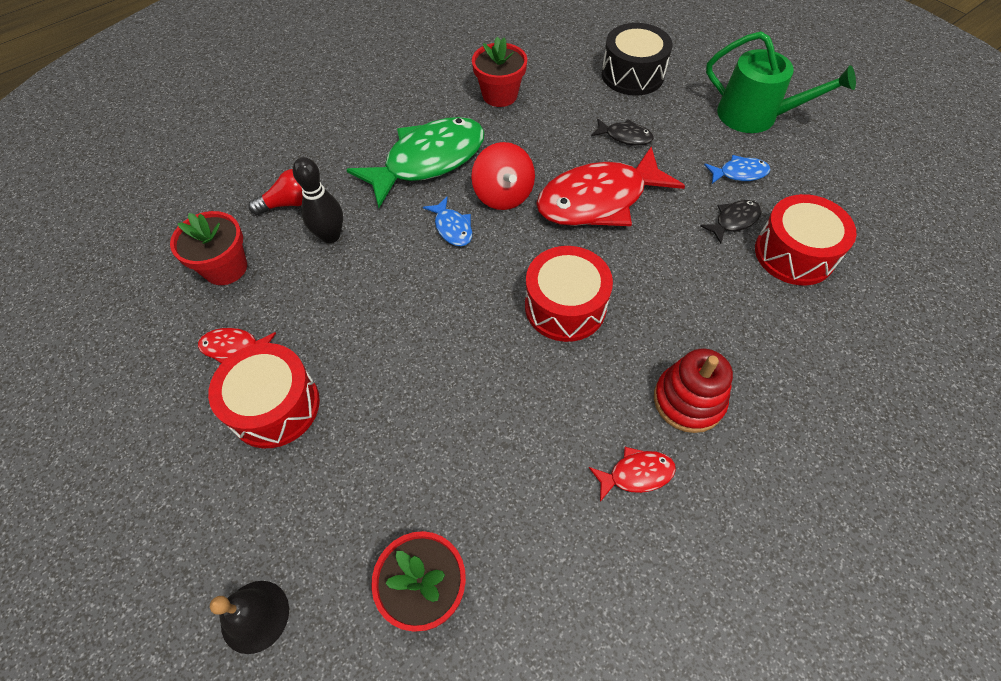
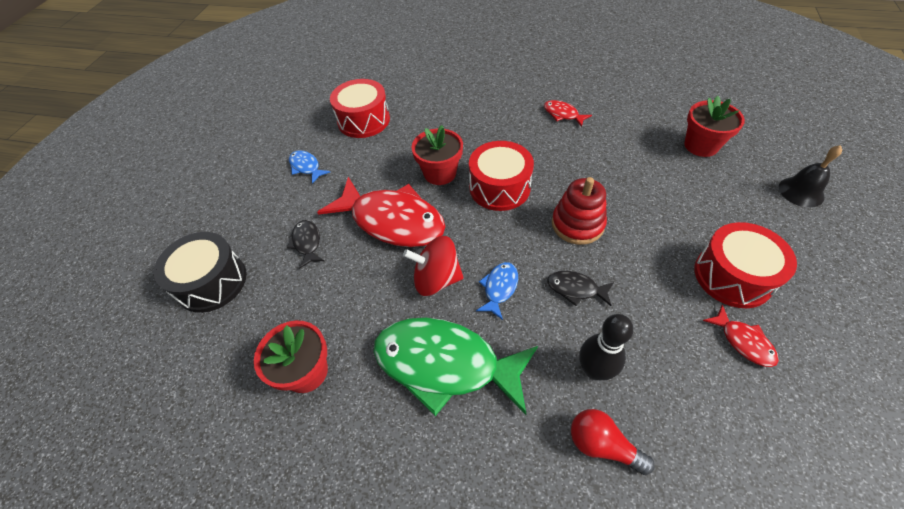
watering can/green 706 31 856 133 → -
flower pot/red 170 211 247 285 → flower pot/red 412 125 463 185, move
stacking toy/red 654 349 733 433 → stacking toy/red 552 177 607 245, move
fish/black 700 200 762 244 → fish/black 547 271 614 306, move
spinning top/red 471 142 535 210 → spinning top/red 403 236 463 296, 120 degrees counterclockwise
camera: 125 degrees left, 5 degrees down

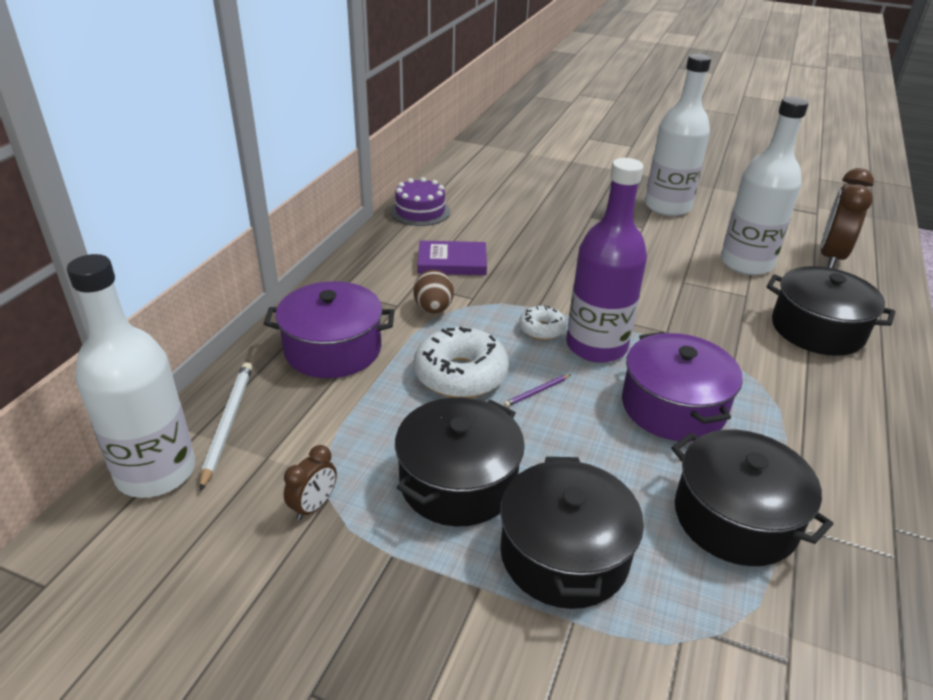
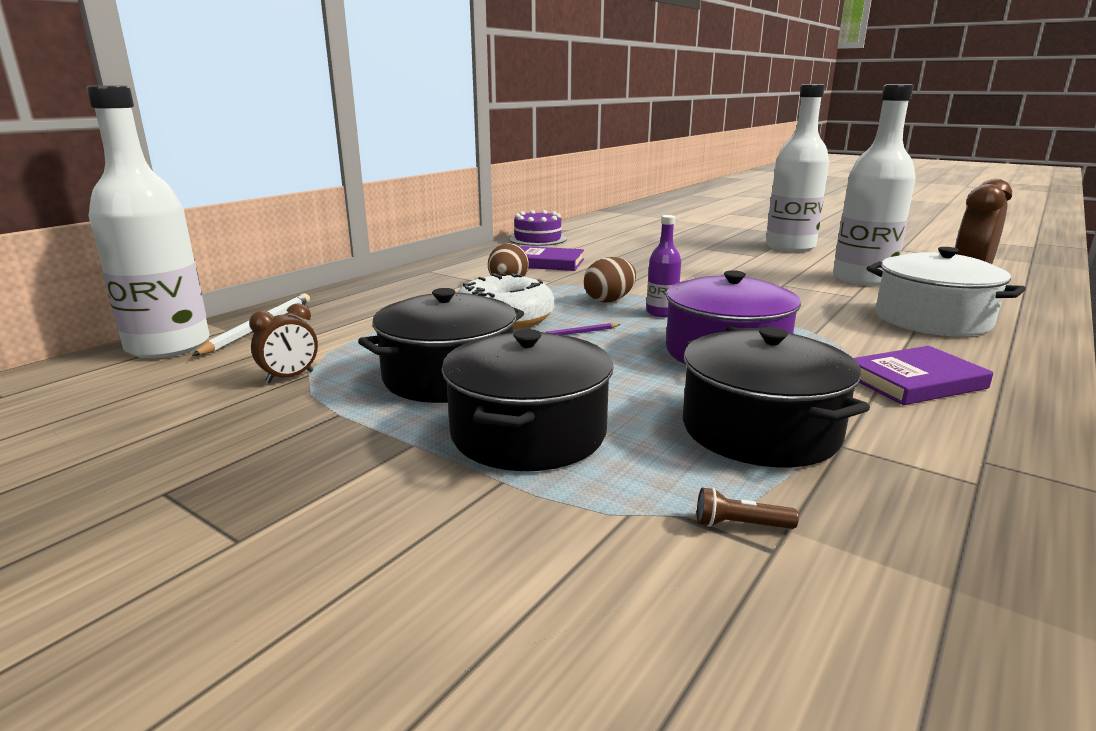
pot/purple 263 281 395 378 → -
- → flashlight/brown 697 487 799 529
- → book/purple 853 346 993 405
donut/white 519 305 567 340 → egg/brown 584 257 636 303
pot/black 766 266 895 356 → pot/white 867 247 1026 336
bottle/purple 566 158 647 363 → bottle/purple 646 215 681 317, x0.46
camera: 15 degrees right, 15 degrees down

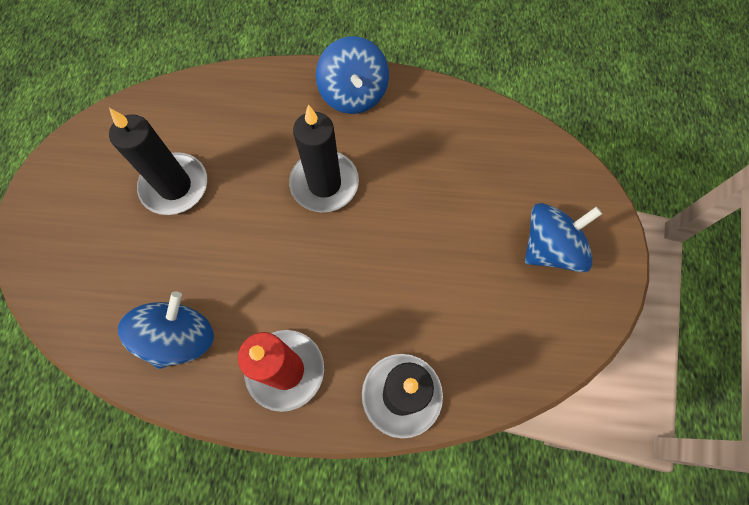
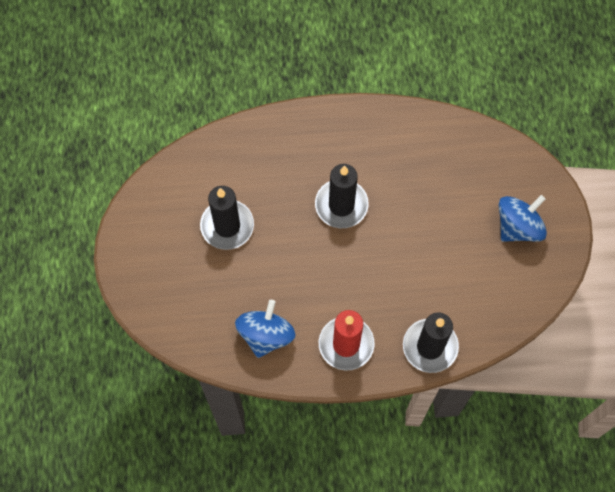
spinning top/blue 316 36 389 114 → -
camera: 10 degrees left, 0 degrees up

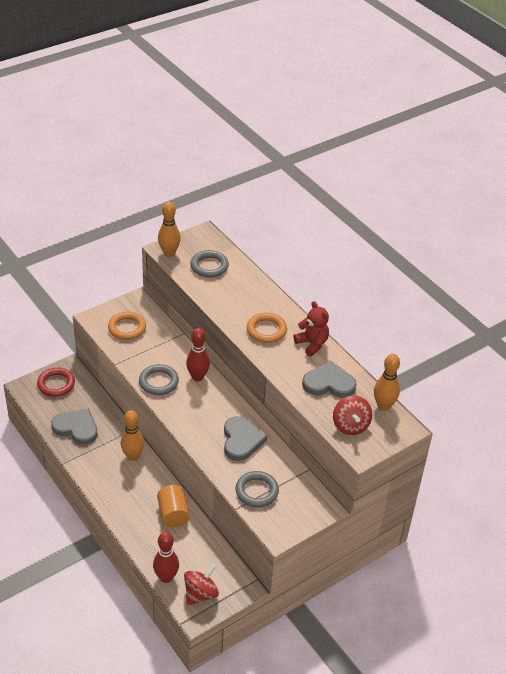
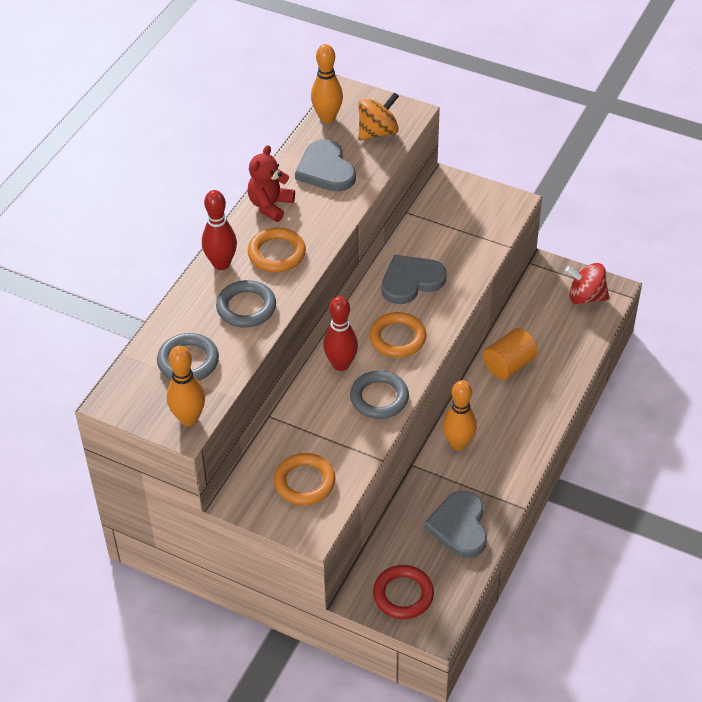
- → ring/orange 369 312 426 358
bowling pin/red 153 532 179 583 → bowling pin/red 202 190 237 270, move
ring/grey 235 471 279 507 → ring/grey 216 280 276 328, move
spinning top/red 333 395 372 435 → spinning top/orange 358 92 399 141
camera: 115 degrees left, 5 degrees up

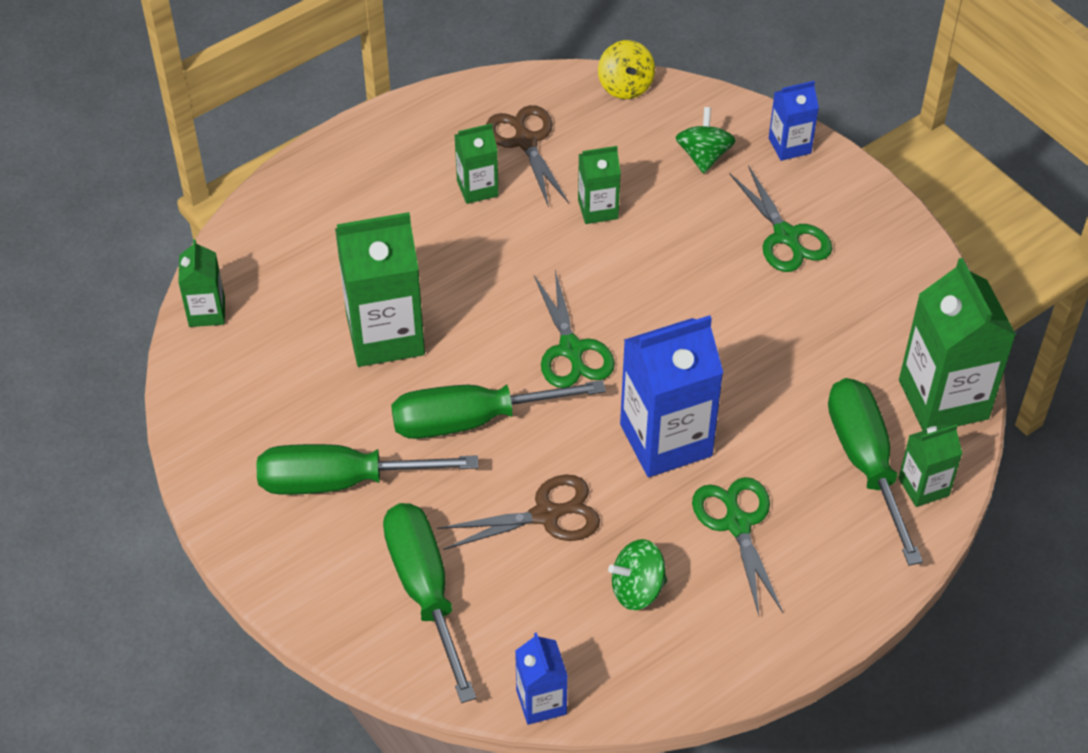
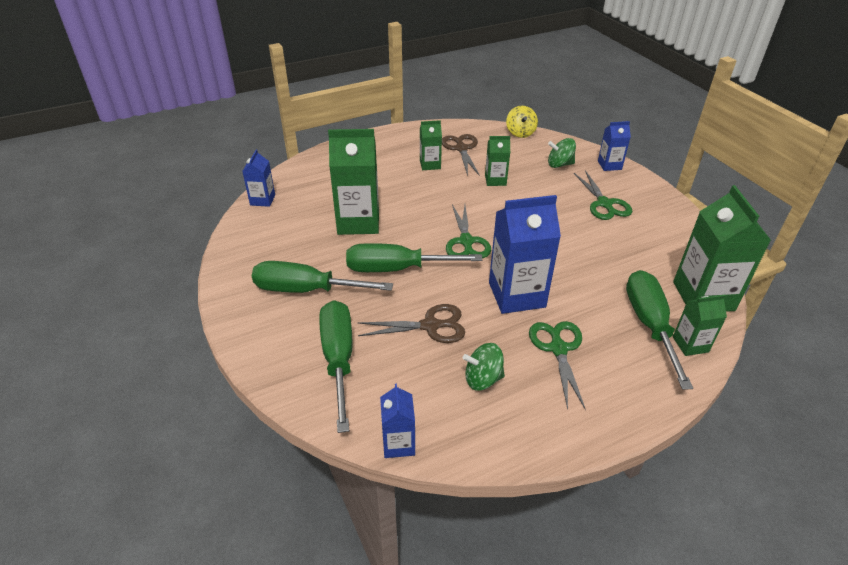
carton/green 178 239 225 327 → carton/blue 242 149 275 207
spinning top/green 675 107 736 174 → spinning top/green 548 138 576 168, 105 degrees counterclockwise
camera: 10 degrees right, 10 degrees down

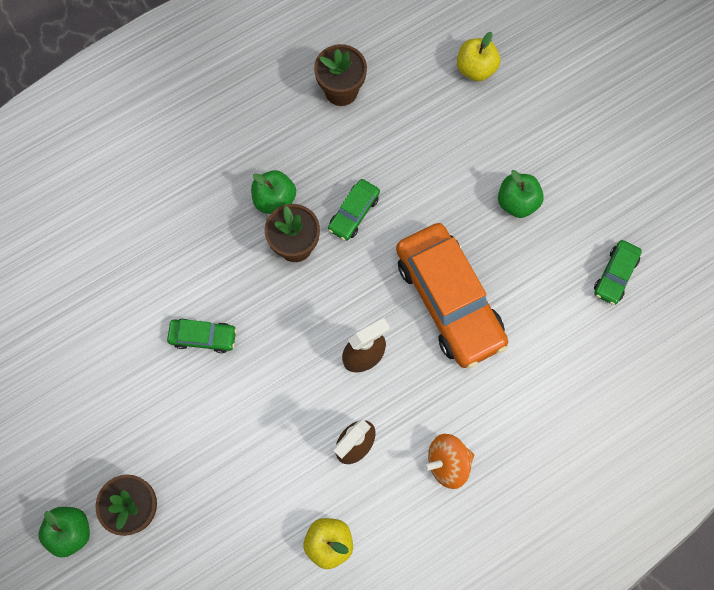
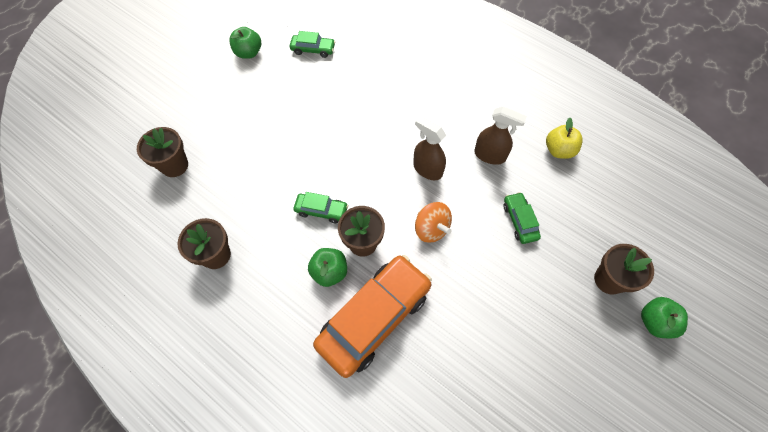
car/green 167 319 237 353 → car/green 504 192 541 244, move
car/orange 396 223 508 369 → car/orange 313 255 432 378, move
spinning top/orange 423 434 474 489 → spinning top/orange 415 202 452 243, move
apple/green 498 170 544 218 → apple/green 229 27 261 59, move
apple/yellow 457 32 500 81 → flower pot/brown 137 127 188 177
camera: 110 degrees left, 10 degrees down

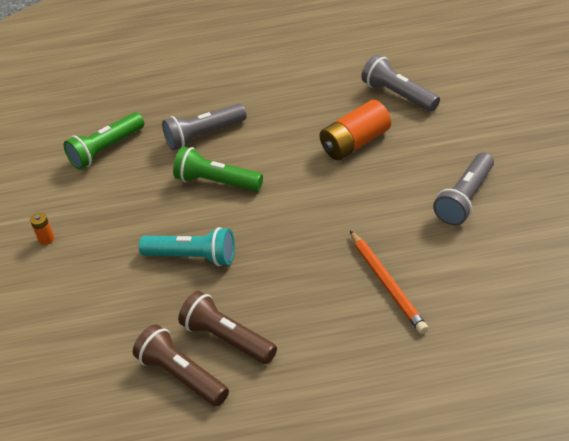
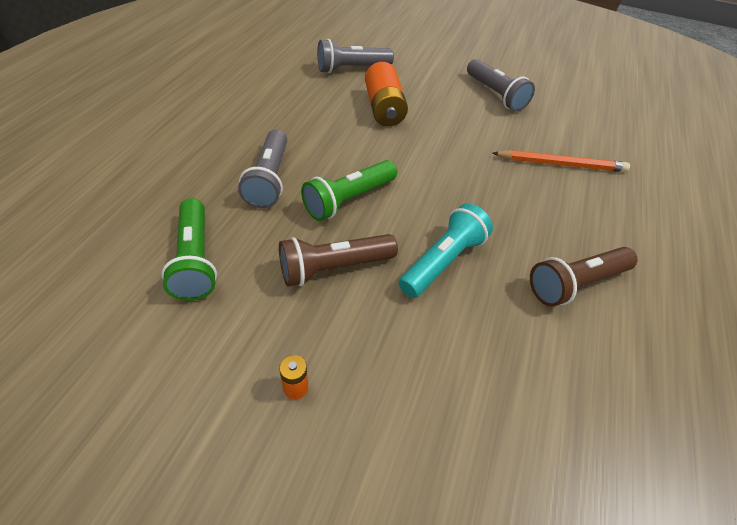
flashlight/brown 133 324 229 406 → flashlight/brown 279 234 398 287, move
camera: 70 degrees left, 5 degrees up

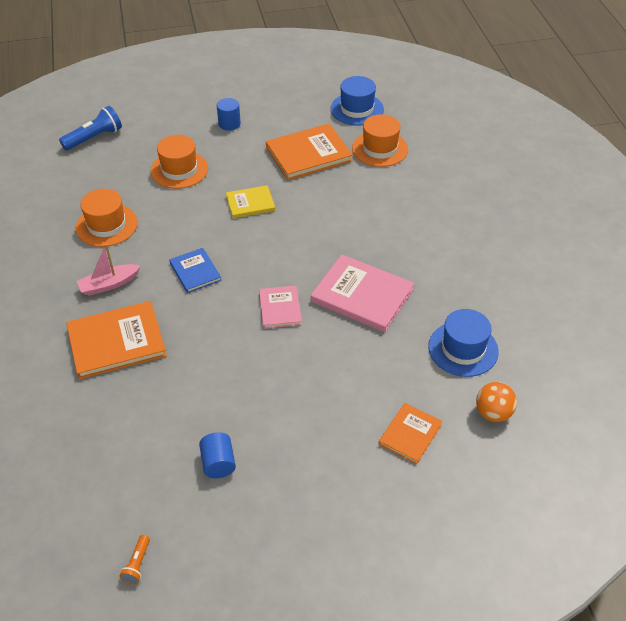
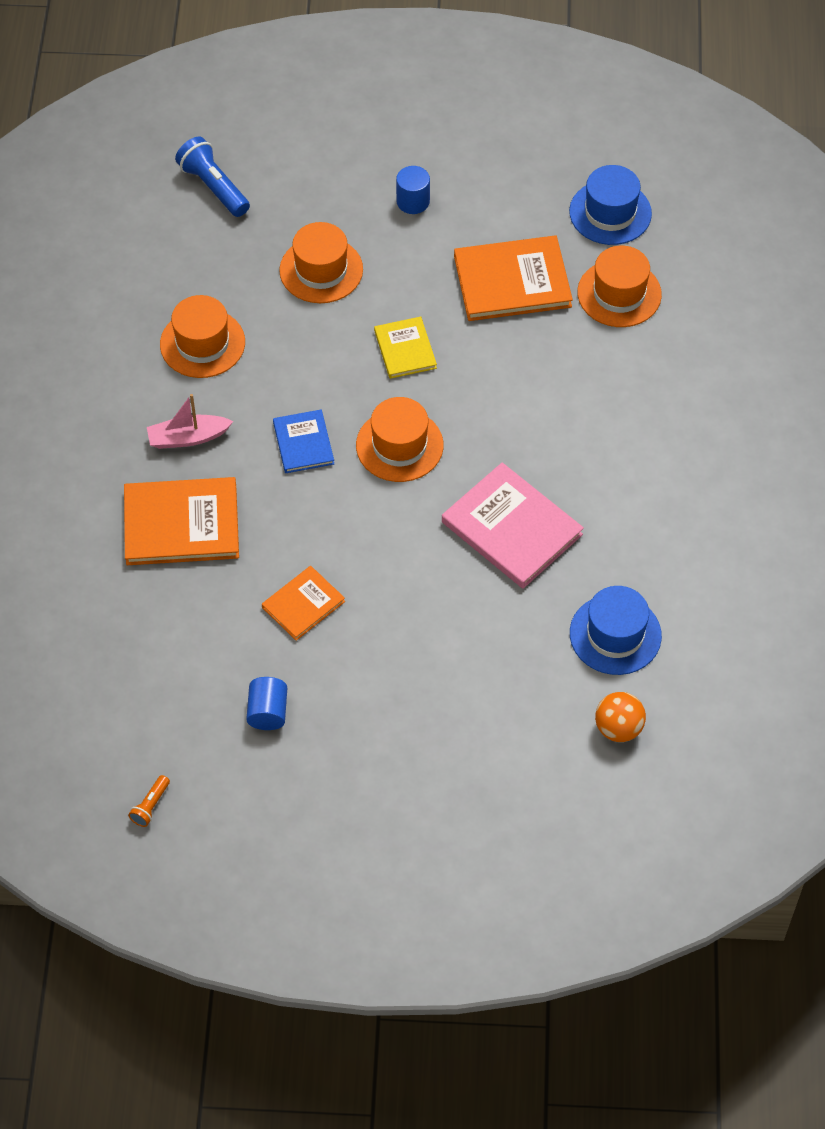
book/pink 259 286 302 329 → -
- → hat/orange 356 397 444 482
book/orange 379 403 443 464 → book/orange 262 566 345 641, move
flashlight/blue 59 106 122 151 → flashlight/blue 175 137 250 217, 105 degrees counterclockwise
book/yellow 226 185 275 218 → book/yellow 374 317 437 379, 75 degrees clockwise
camera: 15 degrees right, 10 degrees up

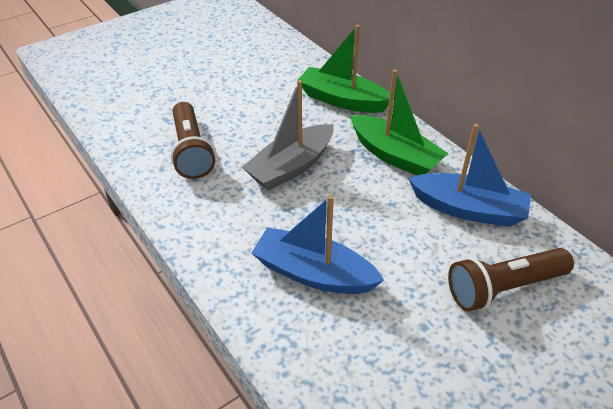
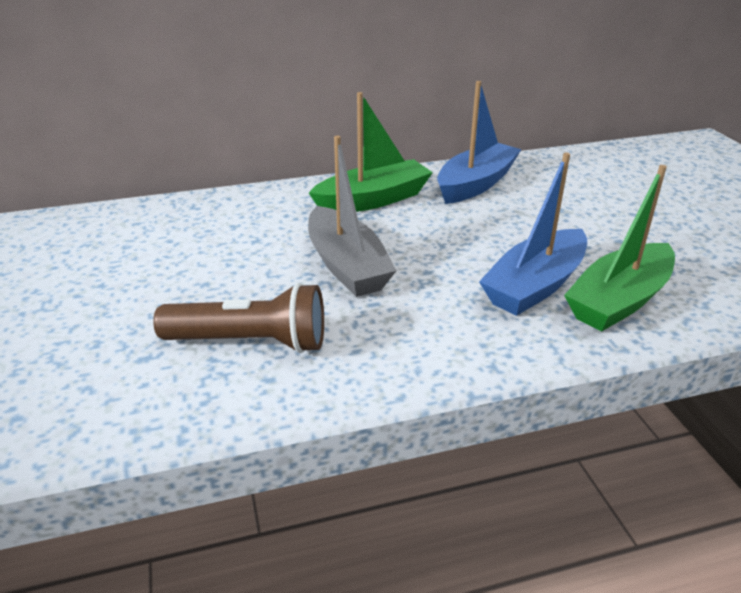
flashlight/brown 448 248 574 312 → -
boat/green 297 25 390 113 → boat/green 564 165 675 331, move
camera: 70 degrees left, 10 degrees down

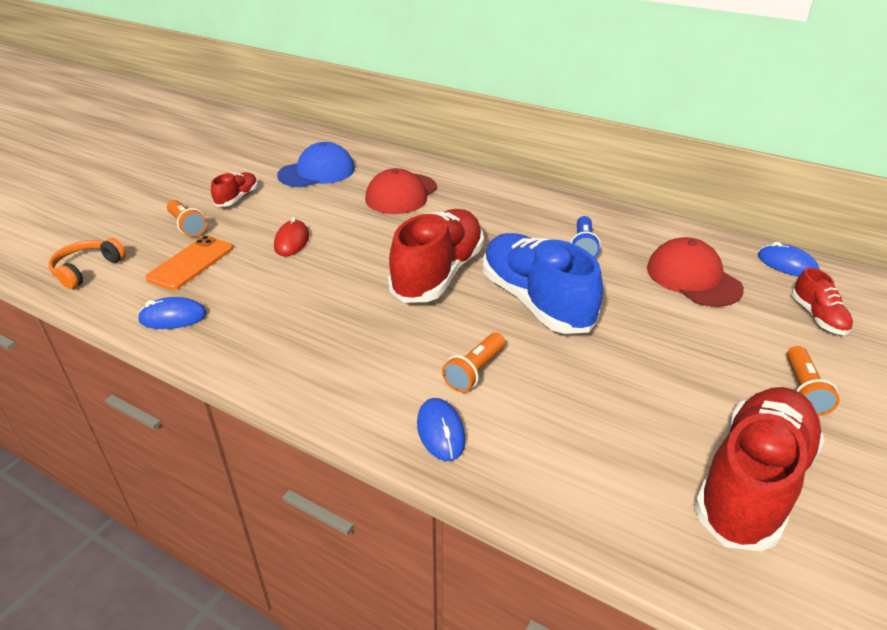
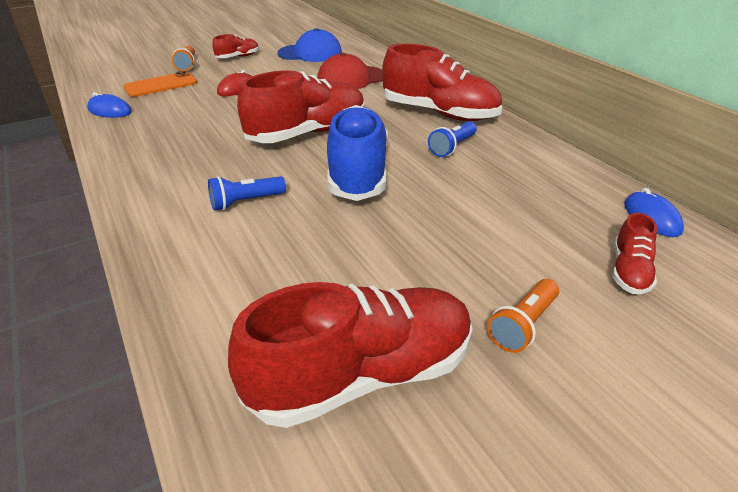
headphones/orange 49 238 126 289 → -
mouse/blue 417 398 466 461 → -
cap/red 647 237 744 307 → -
- → shoe/red 382 44 502 121
flashlight/orange 442 332 505 392 → flashlight/blue 208 176 286 211
camera: 30 degrees right, 0 degrees up

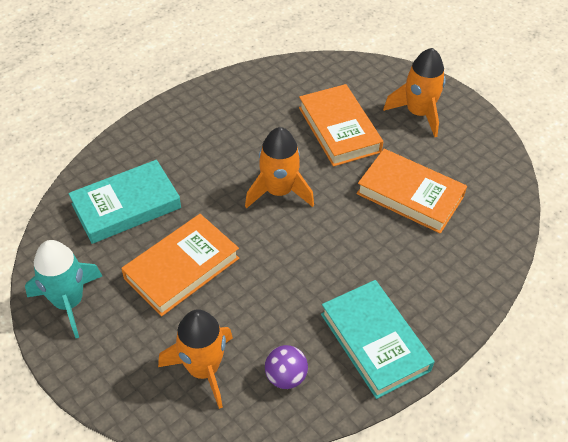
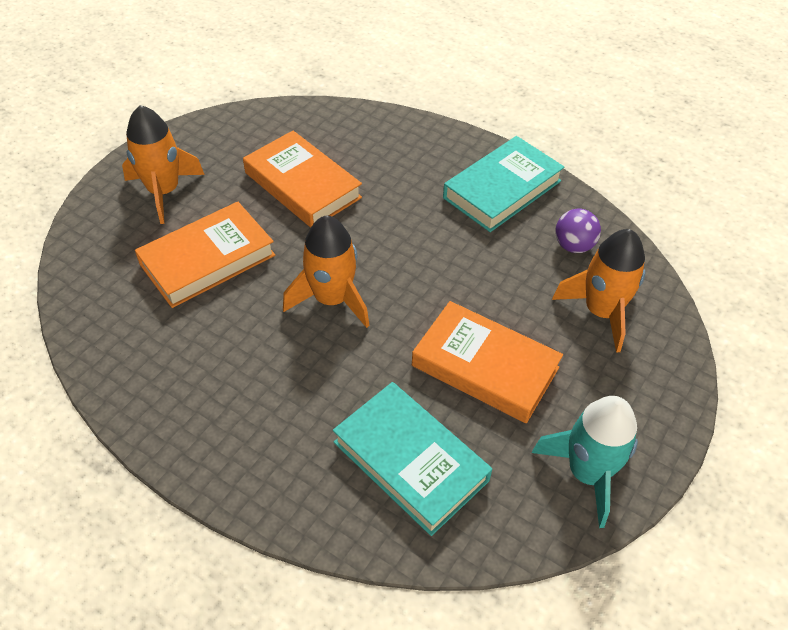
book/orange 356 149 467 234 → book/orange 243 131 362 228, 60 degrees counterclockwise
camera: 105 degrees left, 0 degrees up

